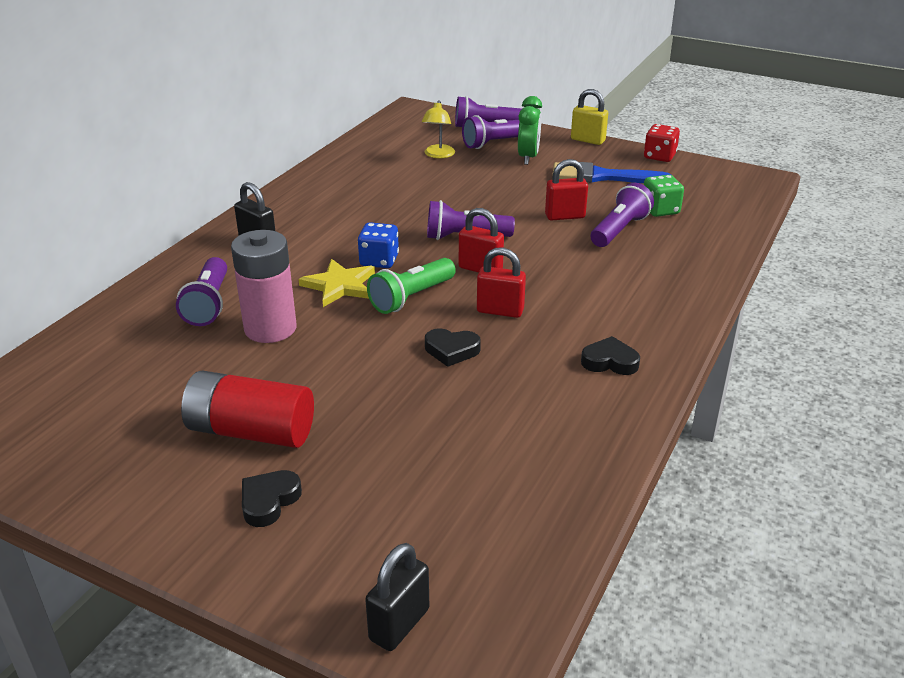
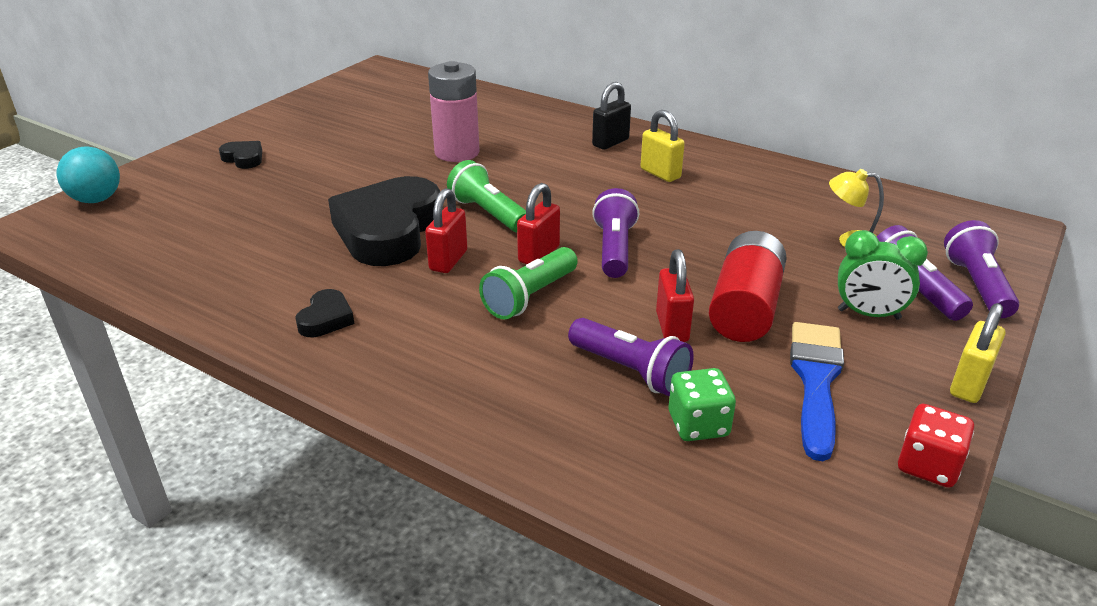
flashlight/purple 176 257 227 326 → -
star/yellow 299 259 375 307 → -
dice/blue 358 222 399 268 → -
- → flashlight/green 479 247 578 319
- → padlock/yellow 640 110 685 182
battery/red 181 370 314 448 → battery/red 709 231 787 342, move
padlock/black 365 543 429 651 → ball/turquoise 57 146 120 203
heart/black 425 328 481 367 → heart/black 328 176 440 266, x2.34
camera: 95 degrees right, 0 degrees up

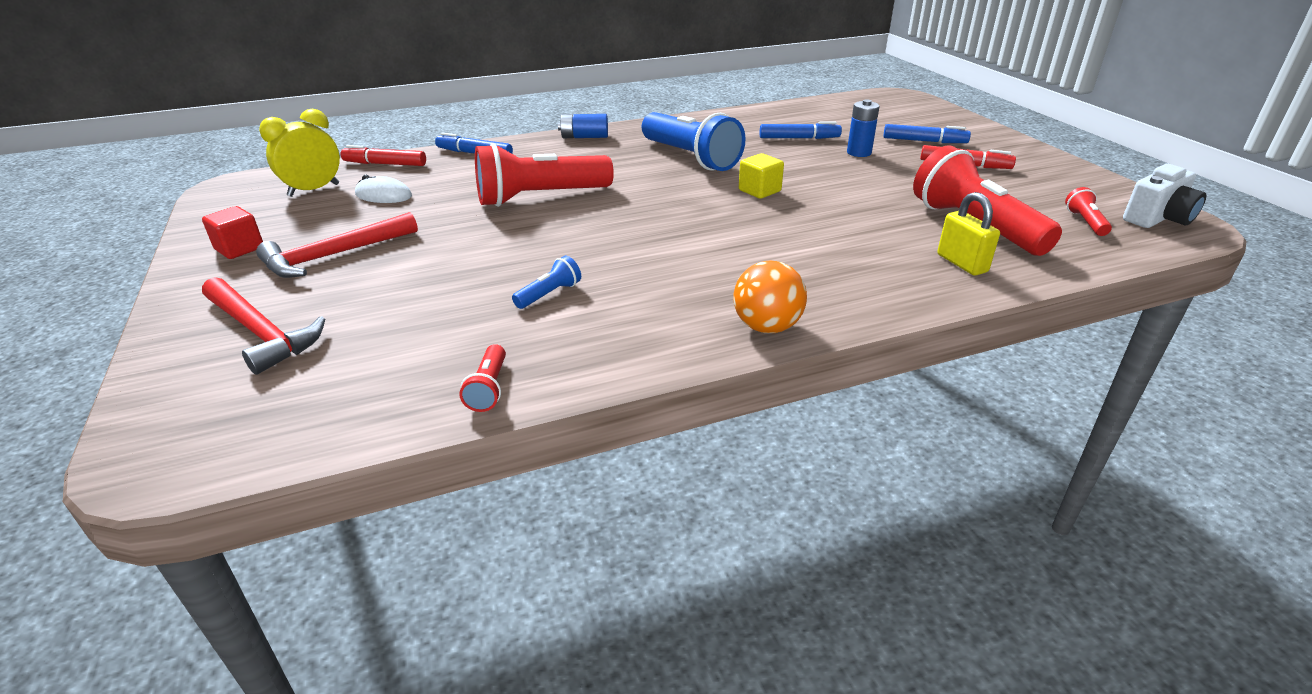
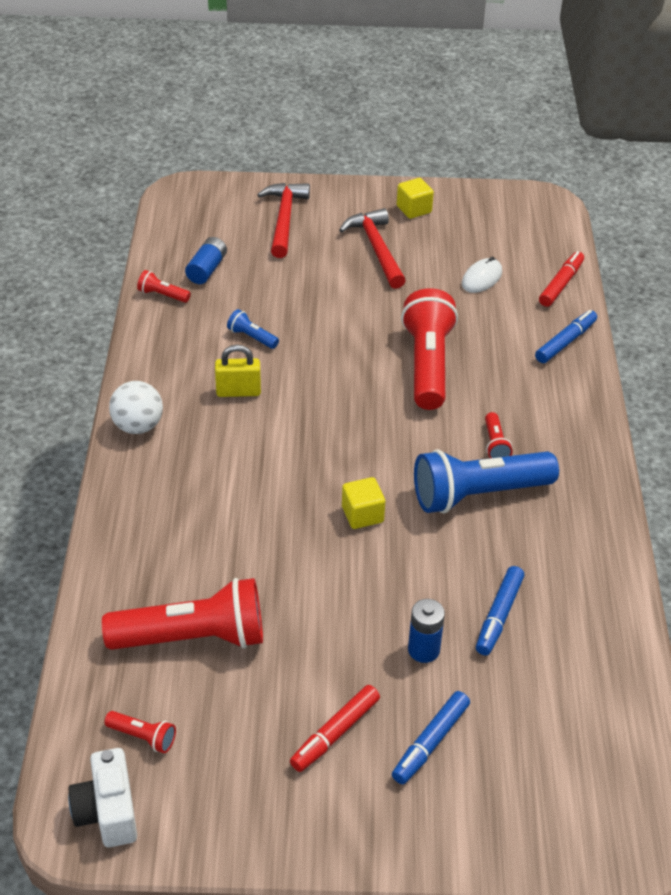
clock/yellow 259 109 340 197 → -
- → flashlight/red 485 412 513 458
battery/blue 558 114 608 138 → battery/blue 185 237 227 284, move
padlock/yellow 937 192 1000 276 → padlock/yellow 215 345 261 397, move
cube/red 202 206 263 259 → cube/yellow 397 178 434 219
ball/orange 733 261 807 333 → ball/white 109 381 163 434
hammer/red 202 277 325 375 → hammer/red 257 183 310 258, 120 degrees clockwise
flashlight/blue 512 256 581 309 → flashlight/blue 227 309 279 349, 150 degrees clockwise
camera: 110 degrees right, 10 degrees up

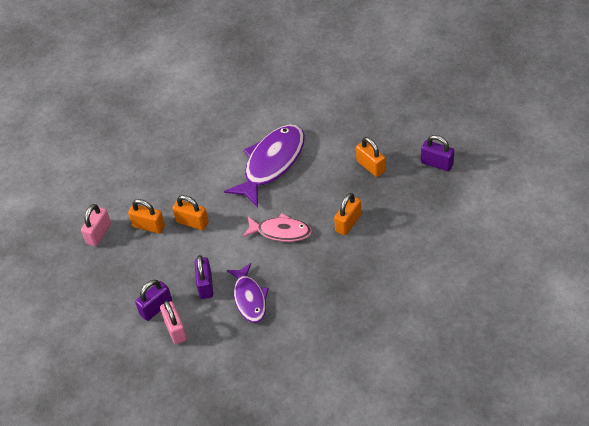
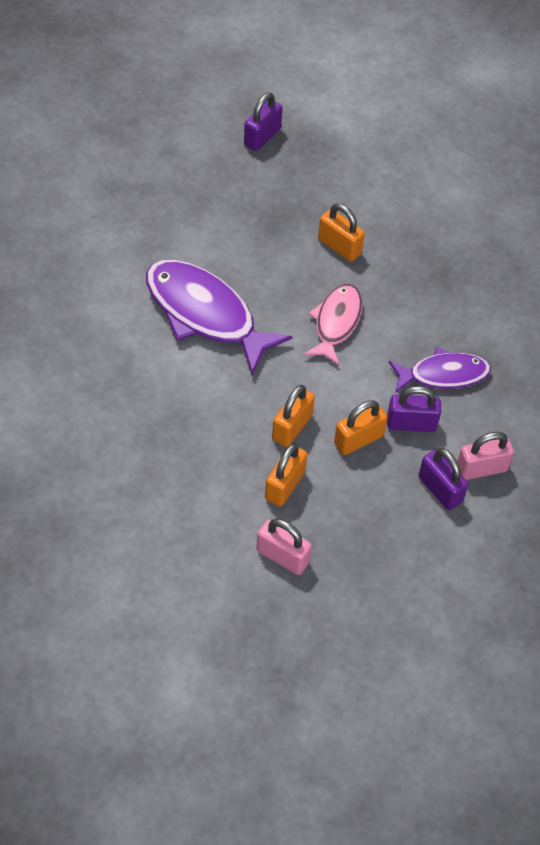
padlock/orange 356 137 385 177 → padlock/orange 334 400 388 455, move
camera: 90 degrees left, 5 degrees up

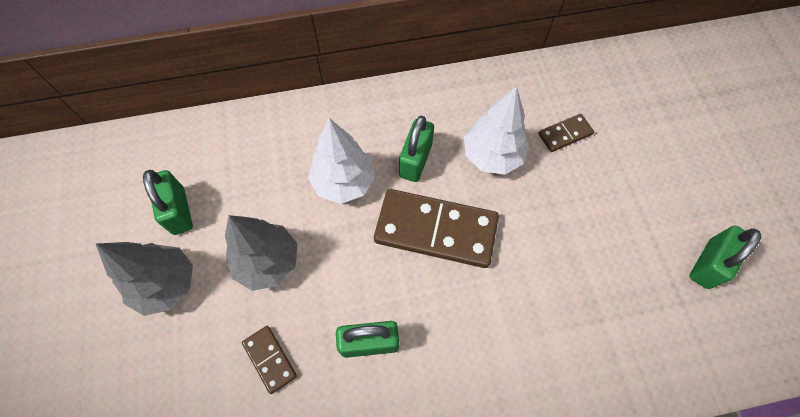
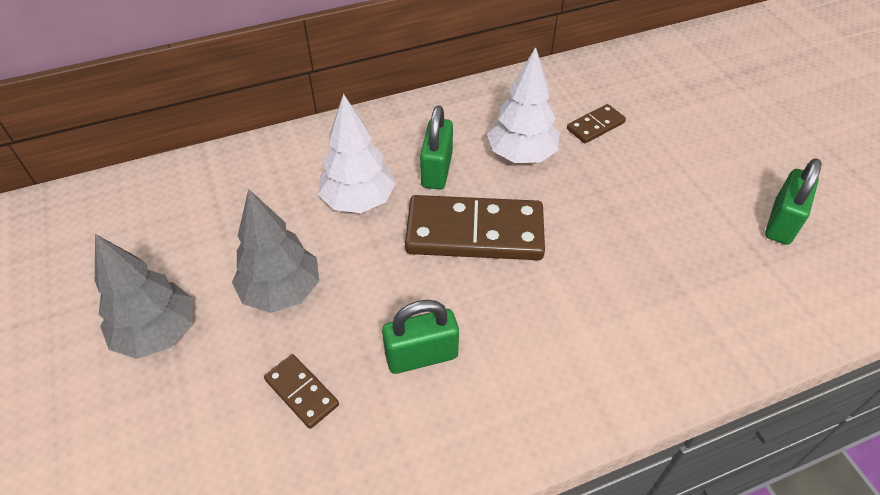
padlock/green 143 170 193 235 → -
camera: 10 degrees left, 15 degrees down

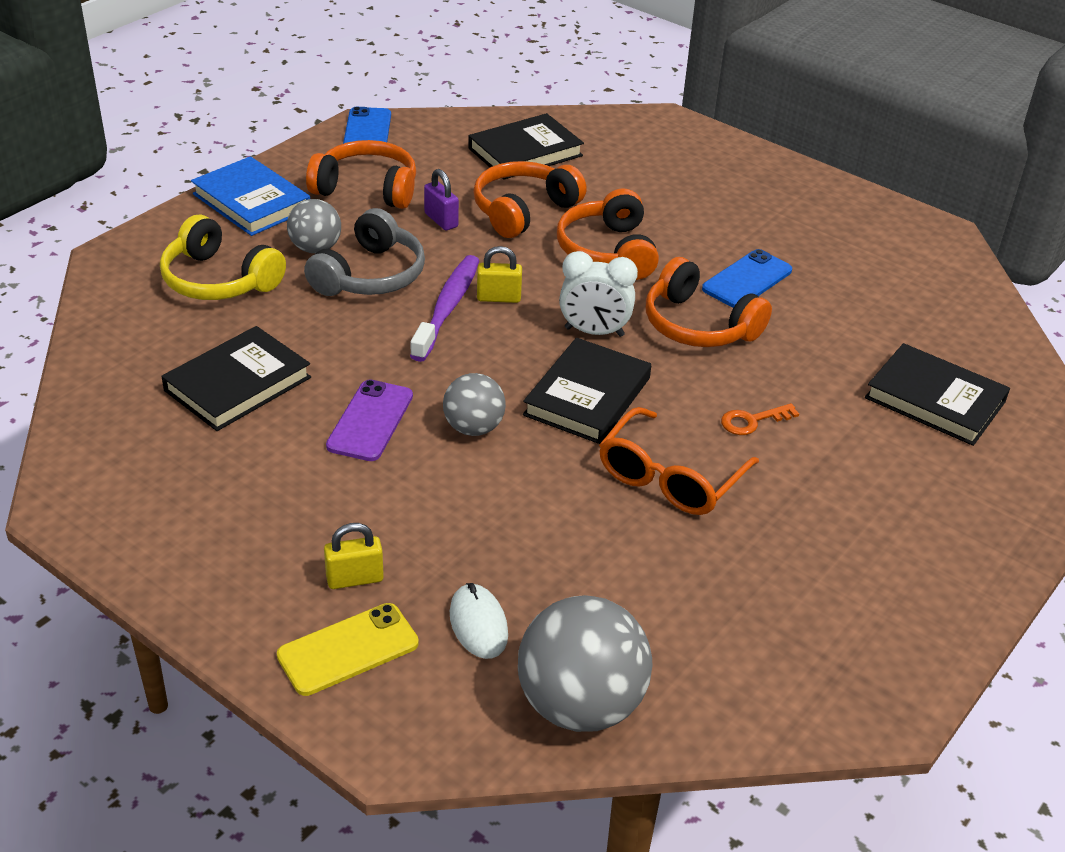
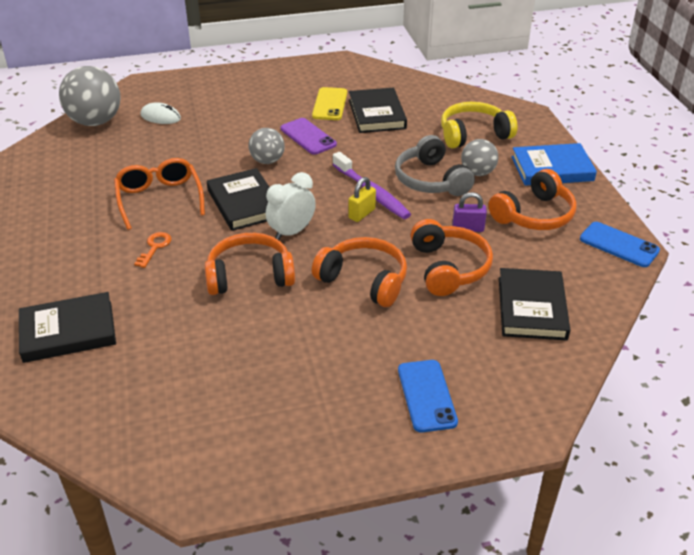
padlock/yellow 324 523 384 589 → -
phone/yellow 277 603 419 696 → phone/yellow 312 87 347 120, move
phone/blue 702 249 792 308 → phone/blue 398 360 458 432, move
camera: 130 degrees right, 0 degrees up

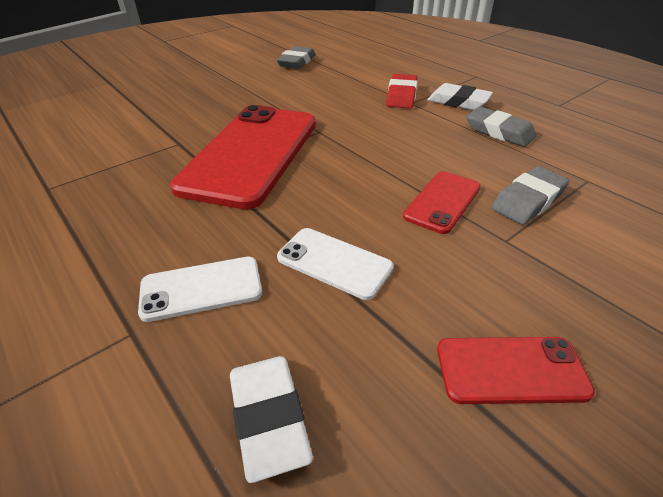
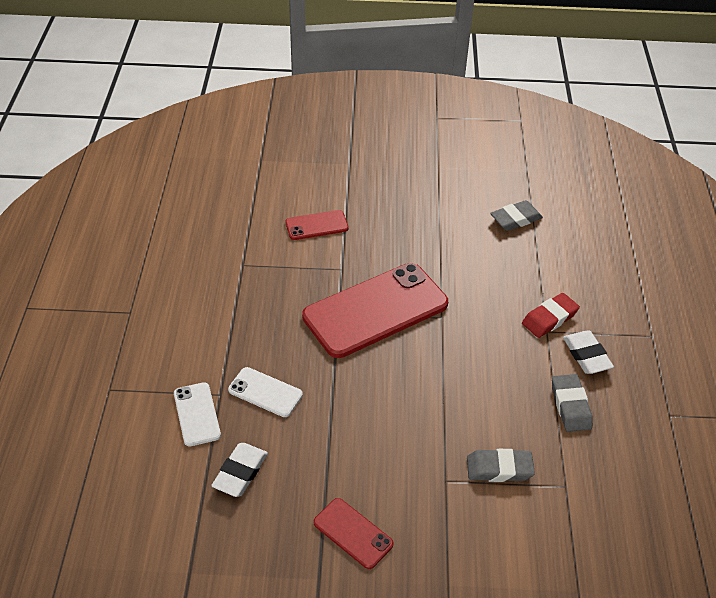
phone/white 277 228 394 300 → phone/white 174 382 221 446, move
phone/red 403 171 481 234 → phone/red 285 210 348 240, move
camera: 40 degrees right, 5 degrees up

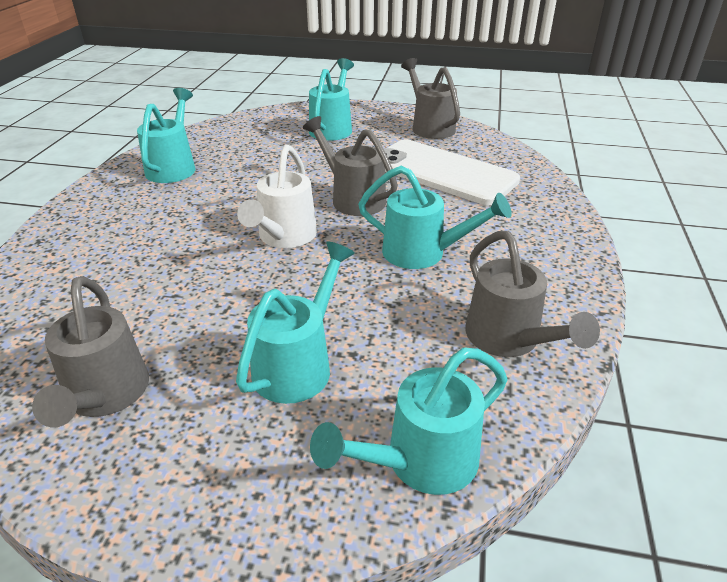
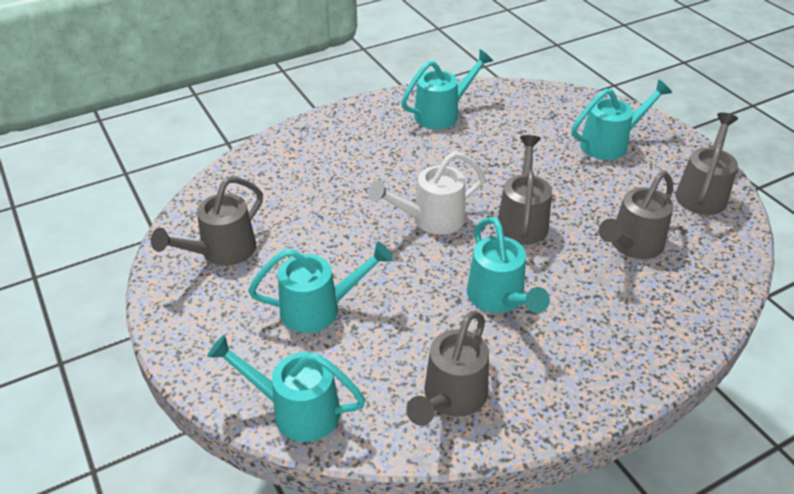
phone/white 384 139 520 205 → watering can/grey 599 171 674 259
camera: 50 degrees right, 5 degrees up

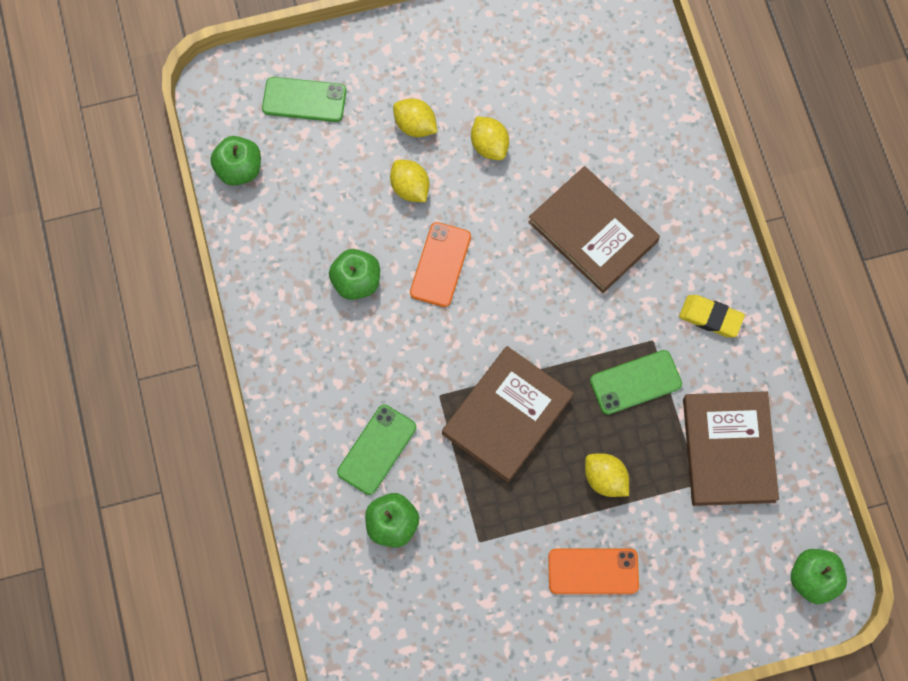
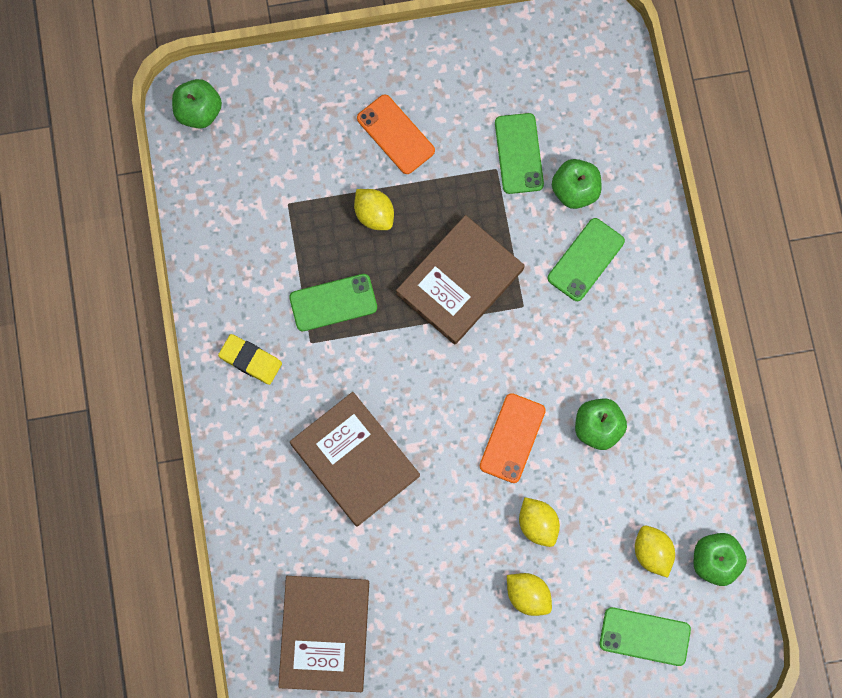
- → phone/green 495 113 544 194
lemon/yellow 471 116 509 160 → lemon/yellow 635 526 675 578, move
book/brown 683 391 779 506 → book/brown 278 576 369 692, move
phone/orange 548 548 639 594 → phone/orange 357 95 435 174, 45 degrees clockwise
camera: 175 degrees left, 5 degrees up

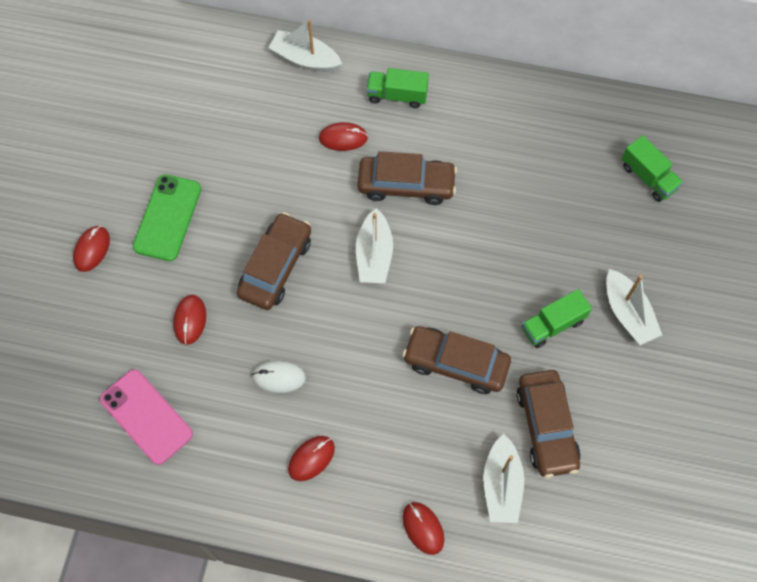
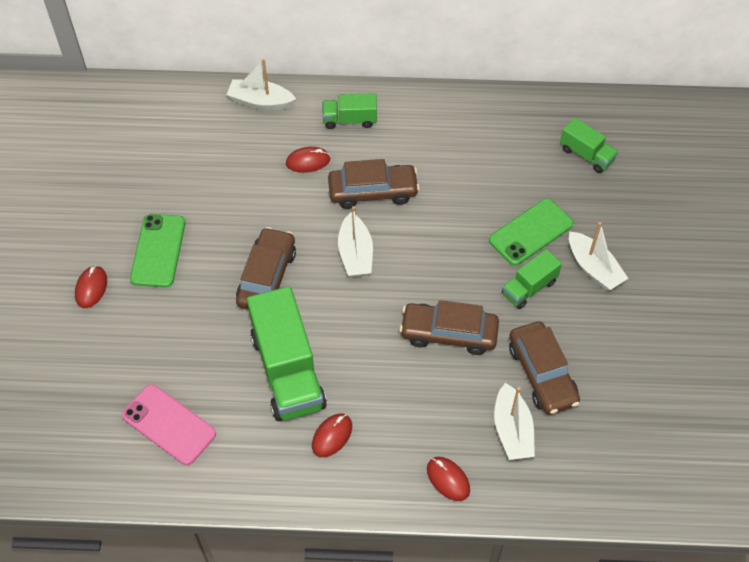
mouse/red 173 295 206 345 → -
- → phone/green 489 198 573 266
mouse/white 252 360 306 393 → truck/green 247 286 327 421
camera: 10 degrees left, 10 degrees down

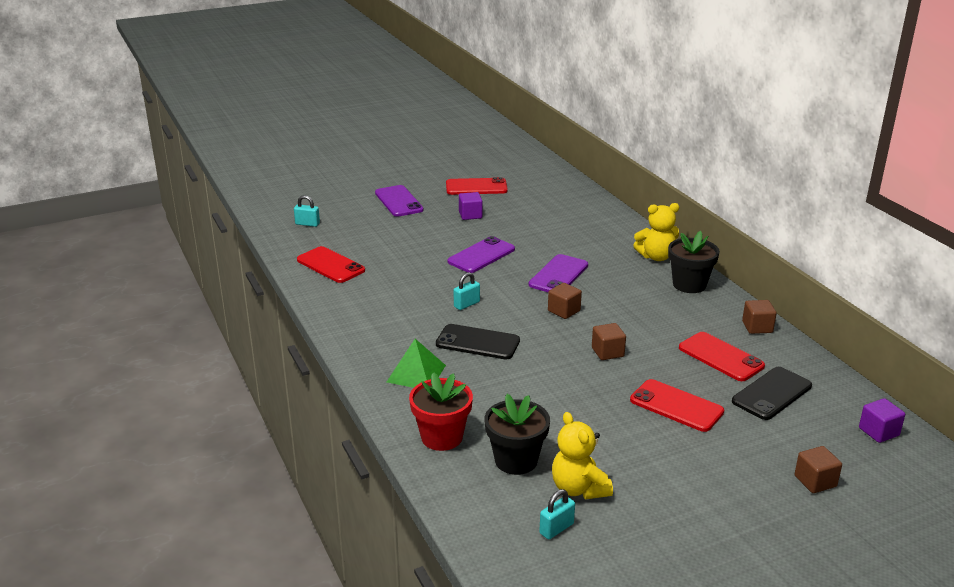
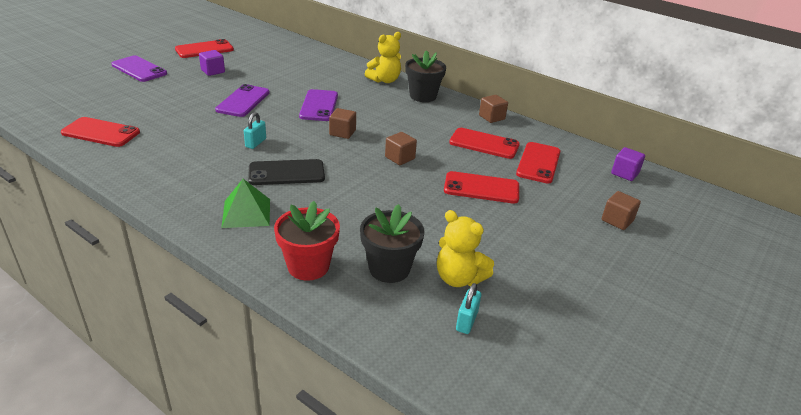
padlock/turquoise 294 195 320 227 → -
phone/black 732 367 812 420 → phone/red 516 142 561 183
camera: 30 degrees left, 5 degrees up

